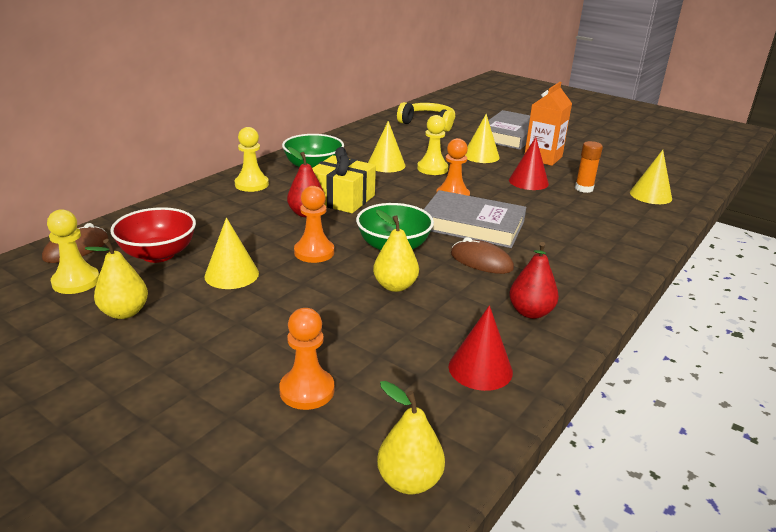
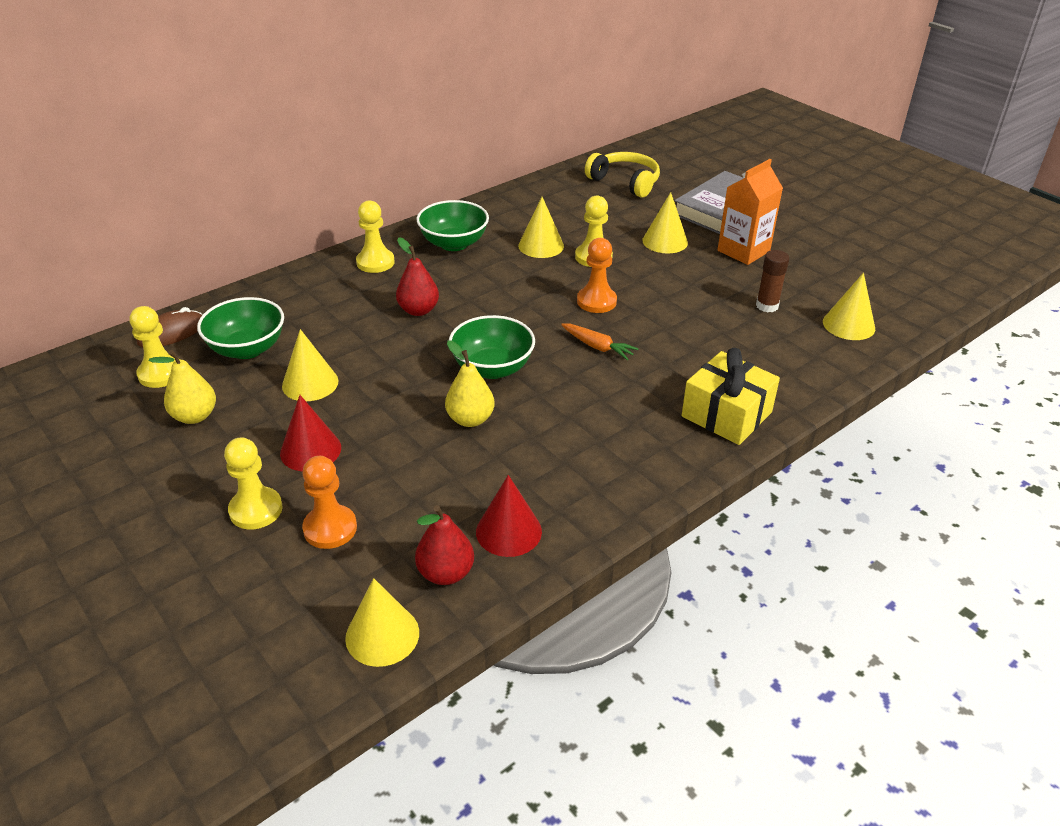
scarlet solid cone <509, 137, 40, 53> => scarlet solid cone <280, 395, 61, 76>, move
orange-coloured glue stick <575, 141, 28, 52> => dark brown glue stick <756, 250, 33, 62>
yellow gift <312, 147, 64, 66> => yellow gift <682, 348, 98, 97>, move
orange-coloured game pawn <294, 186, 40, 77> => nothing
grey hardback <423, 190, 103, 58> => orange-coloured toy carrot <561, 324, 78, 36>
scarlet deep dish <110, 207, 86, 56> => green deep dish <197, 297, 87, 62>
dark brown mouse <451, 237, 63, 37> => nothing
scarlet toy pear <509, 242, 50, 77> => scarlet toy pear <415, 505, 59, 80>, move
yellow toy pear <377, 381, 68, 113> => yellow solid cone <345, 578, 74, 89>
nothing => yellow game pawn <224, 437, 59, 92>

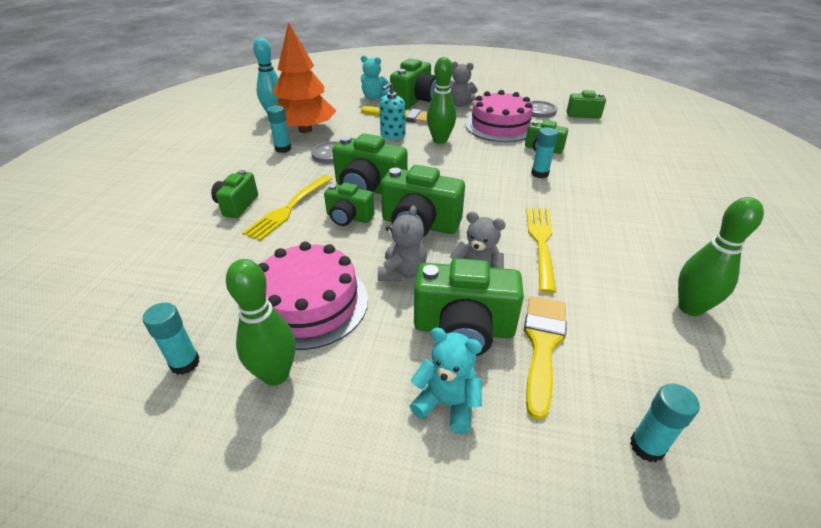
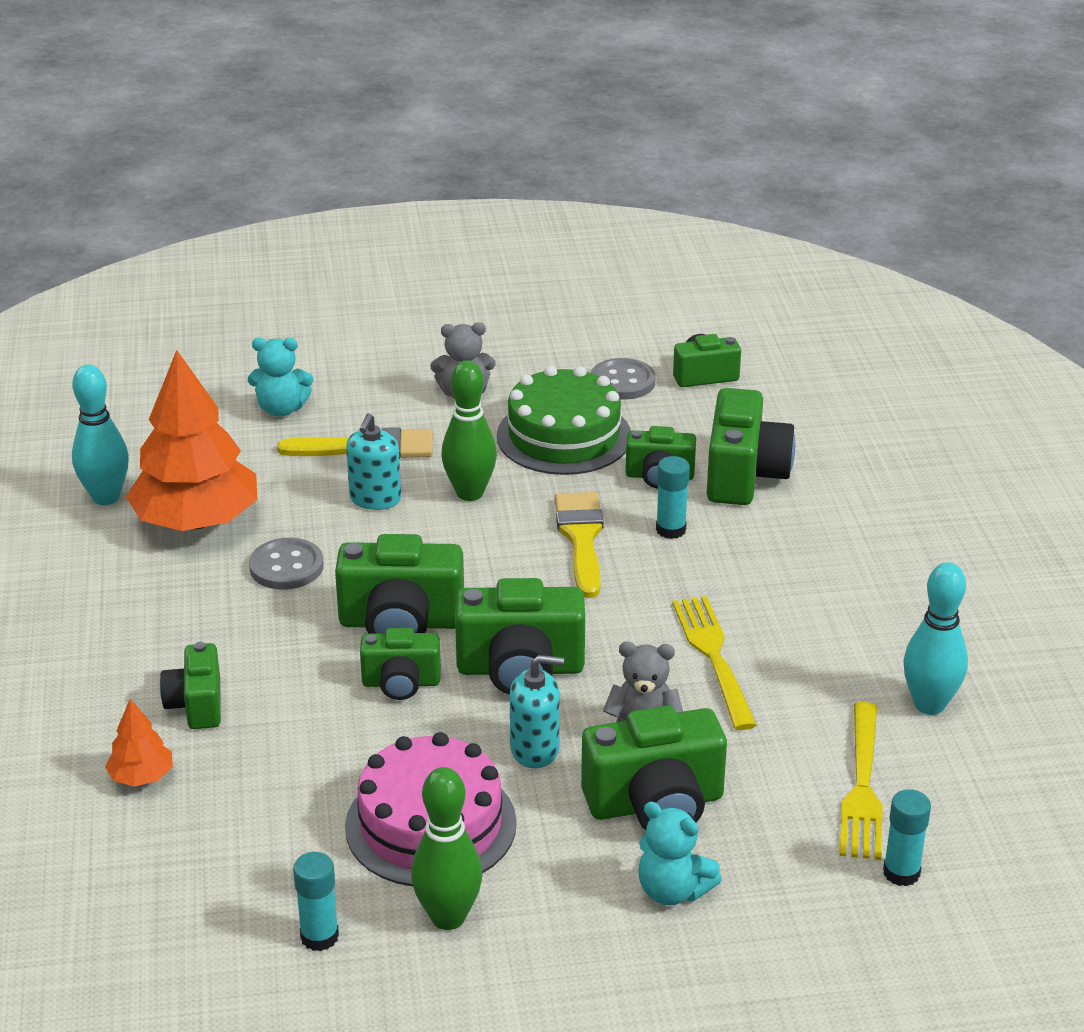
green camera <390, 58, 46, 51> => green camera <707, 388, 89, 117>, move
rose-pink layer cake <466, 90, 67, 52> => green layer cake <497, 366, 134, 109>
aqua glue stick <267, 105, 24, 48> => nothing
yellow table fork <242, 175, 91, 66> => yellow table fork <840, 702, 43, 158>, move
green tenpin <678, 197, 86, 119> => aqua tenpin <903, 562, 65, 153>
grey teddy bear <378, 206, 49, 76> => aqua soap pump <510, 655, 54, 113>
yellow brush <524, 296, 43, 124> => yellow brush <555, 492, 49, 106>, move
aqua teddy bear <410, 328, 72, 106> => aqua teddy bear <638, 802, 84, 103>, 150 degrees counterclockwise
nothing => orange-coloured fir tree <105, 699, 68, 88>

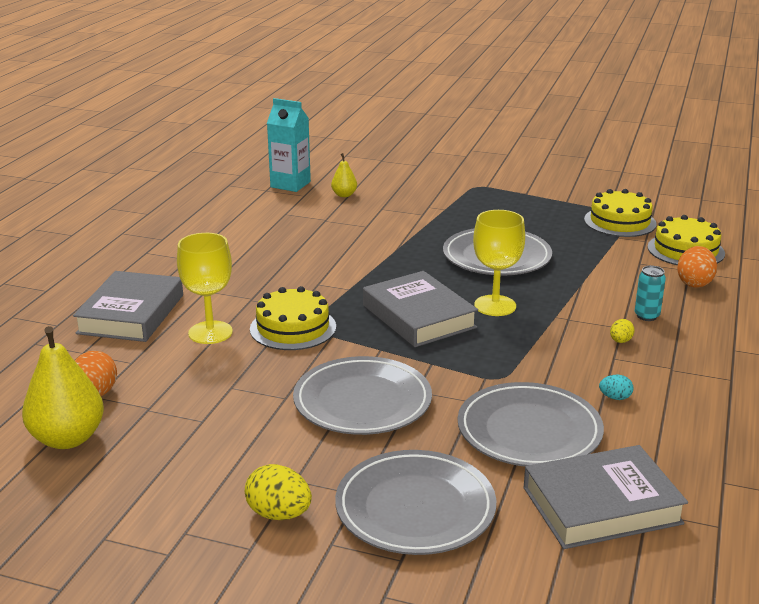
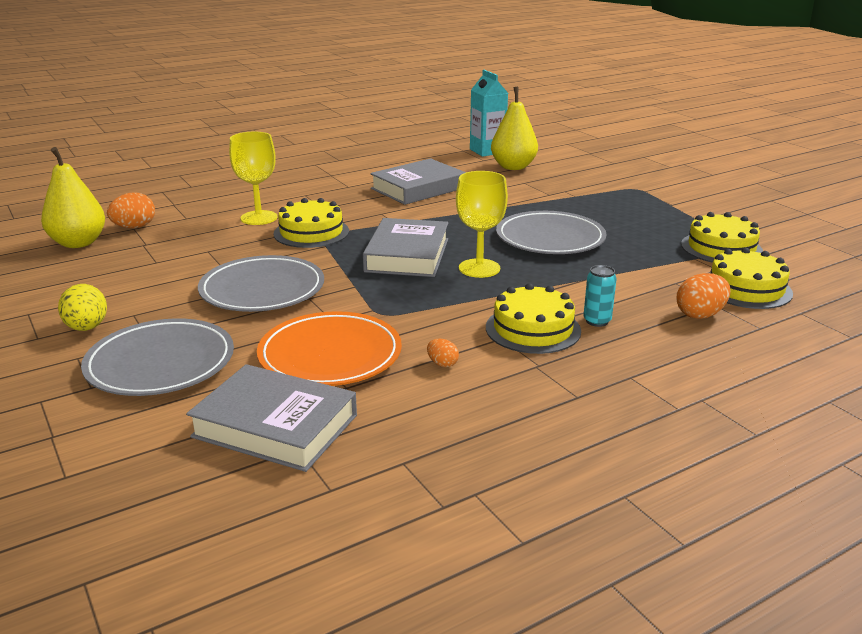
yellow toy pear <331, 153, 26, 44> => yellow toy pear <491, 87, 47, 83>, x1.96
grey hardback <73, 271, 110, 71> => grey hardback <370, 158, 96, 47>, move
yellow egg shape <610, 319, 24, 24> => yellow layer cake <486, 283, 95, 71>
aqua egg shape <599, 375, 34, 25> => orange-coloured egg shape <427, 339, 32, 28>
grey plate <458, 382, 146, 85> => orange-coloured plate <257, 311, 145, 75>

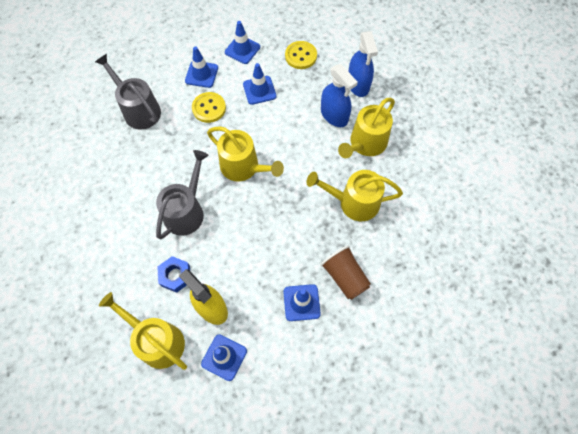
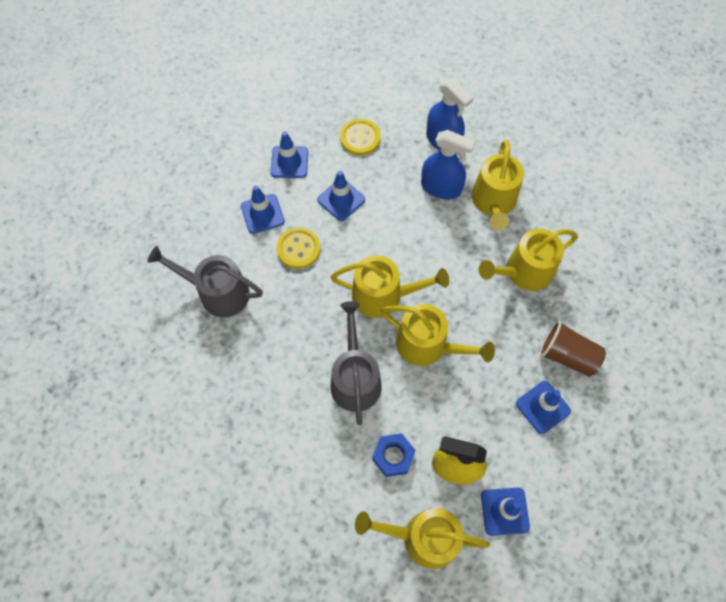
nothing => yellow sprinkling can <381, 304, 114, 62>

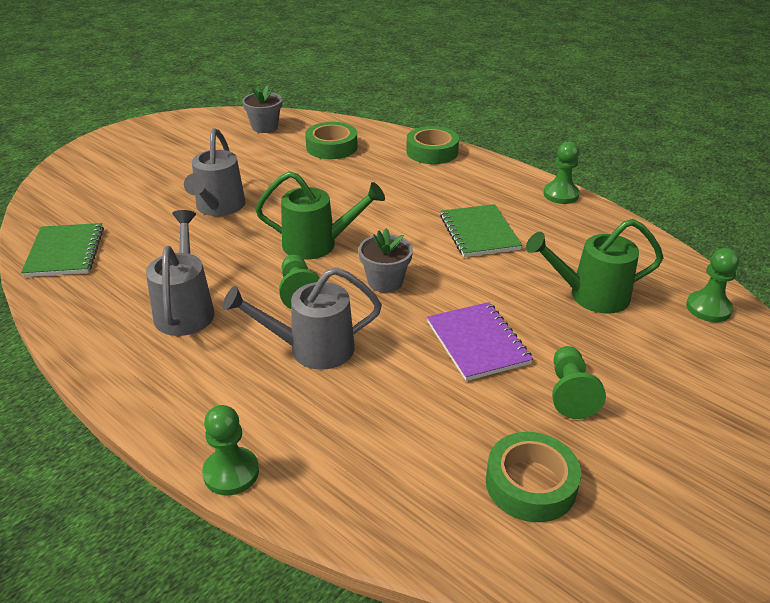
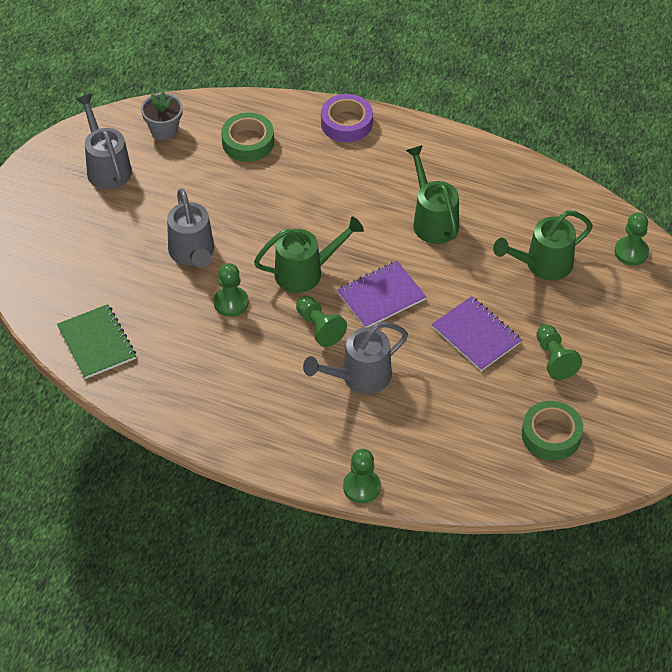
green sticky tape <406, 126, 53, 38> => royal purple sticky tape <321, 94, 52, 48>
green game pawn <543, 141, 37, 63> => green game pawn <214, 263, 35, 54>, move
green notebook <440, 204, 82, 53> => green sprinkling can <406, 145, 53, 99>
grey sprinkling can <146, 210, 68, 126> => grey sprinkling can <76, 94, 56, 96>, move
grey potted plant <358, 228, 55, 64> => royal purple notebook <337, 261, 89, 67>

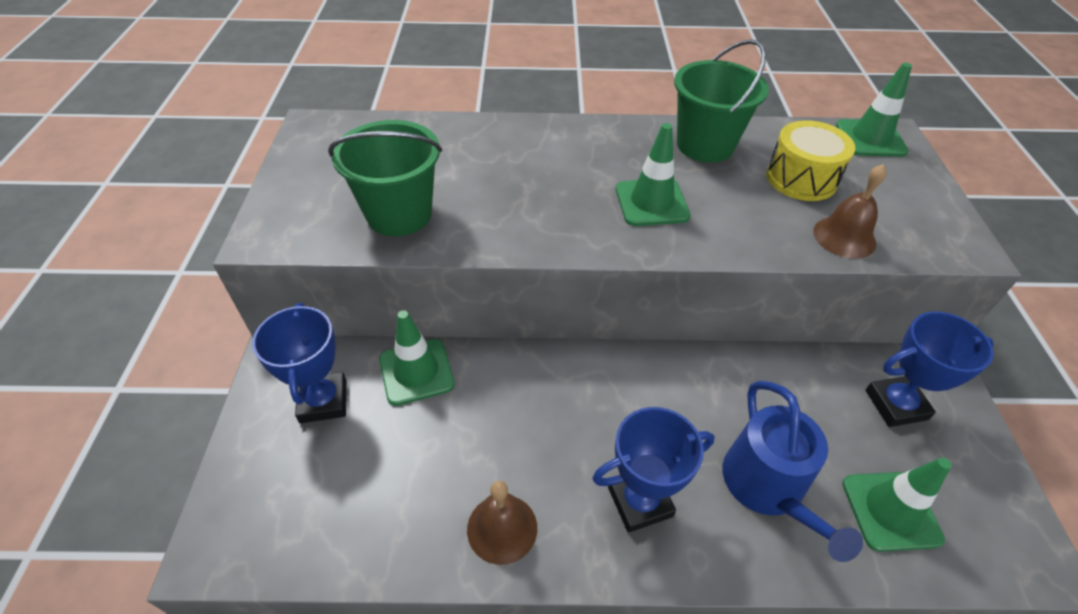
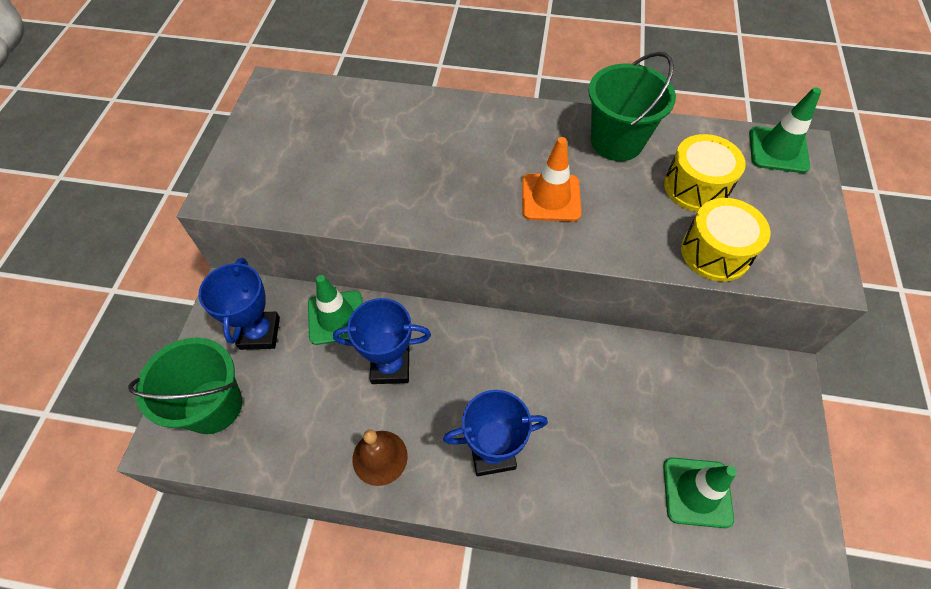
green bucket <328, 120, 114, 116> => green bucket <128, 337, 114, 97>, move
green safety cone <616, 123, 75, 103> => orange-coloured safety cone <522, 137, 59, 84>
dark brown hand bell <813, 164, 74, 95> => yellow drum <681, 198, 89, 84>
royal blue trophy <865, 311, 129, 116> => royal blue trophy <333, 298, 98, 86>, move
royal blue sprinkling can <723, 381, 140, 181> => nothing

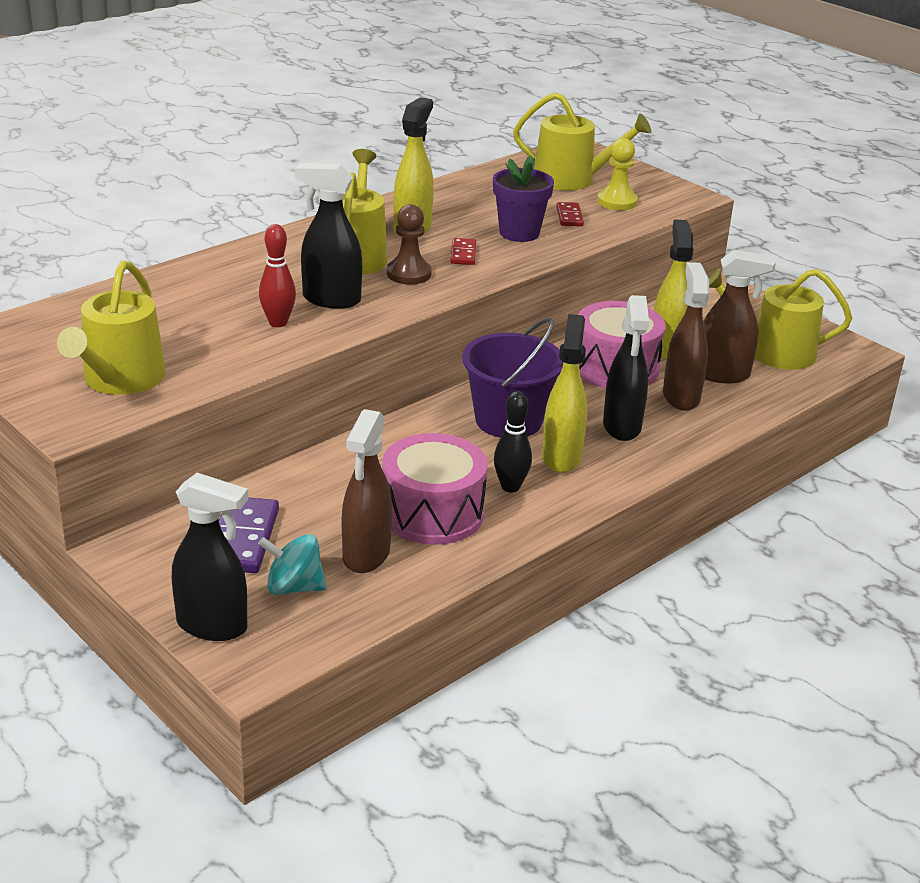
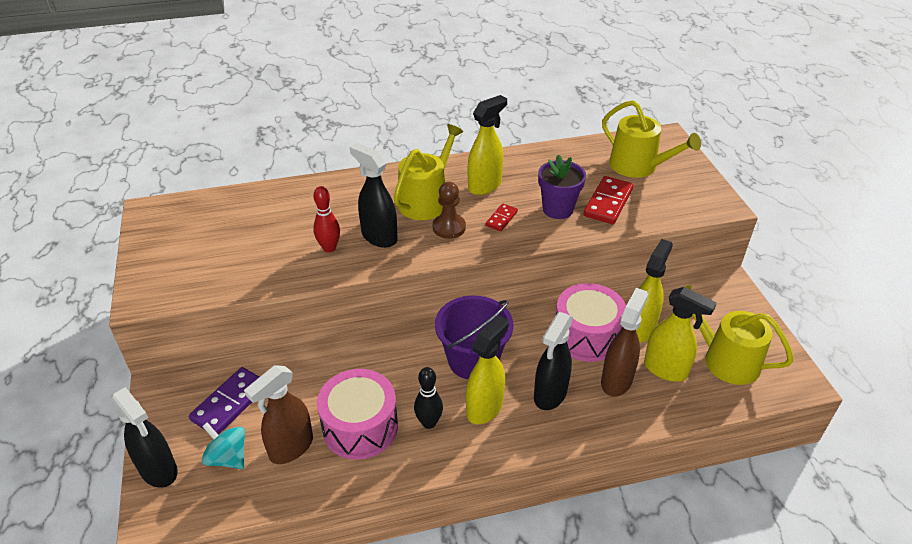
yellow game pawn <597, 138, 41, 72> => nothing
scarlet domino <556, 202, 28, 24> => scarlet domino <583, 176, 50, 48>, x1.82
dark brown sprayer <703, 250, 73, 133> => yellow sprayer <644, 287, 73, 95>
yellow sprinkling can <57, 260, 109, 135> => nothing

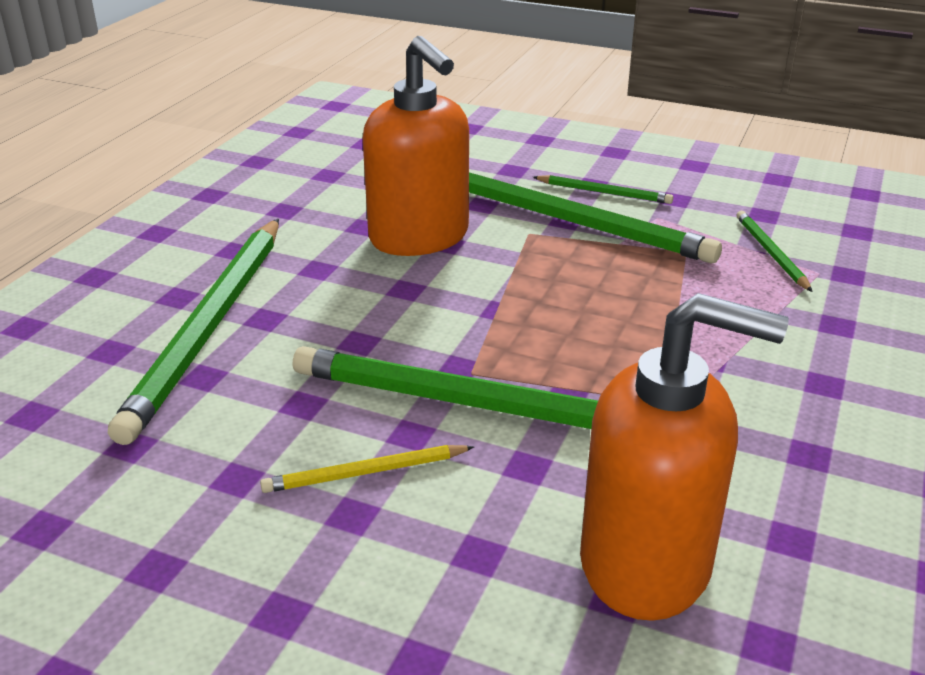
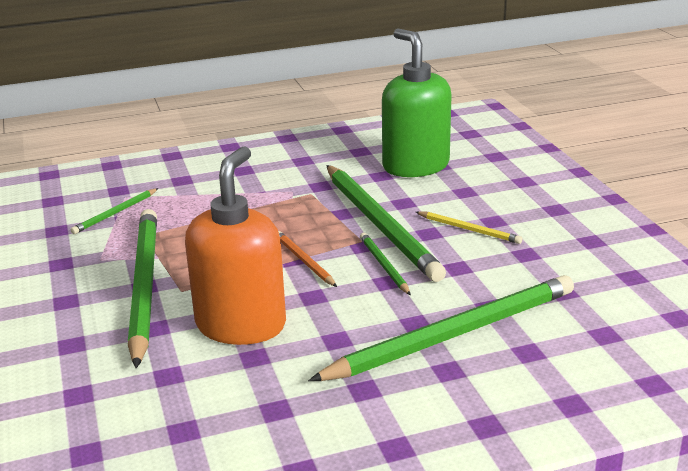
green lead pencil <533, 175, 140, 29> => green lead pencil <360, 233, 51, 62>, move
orange-coloured soap pump <580, 293, 209, 328> => green soap pump <382, 28, 70, 149>
nothing => orange-coloured lead pencil <278, 231, 59, 56>

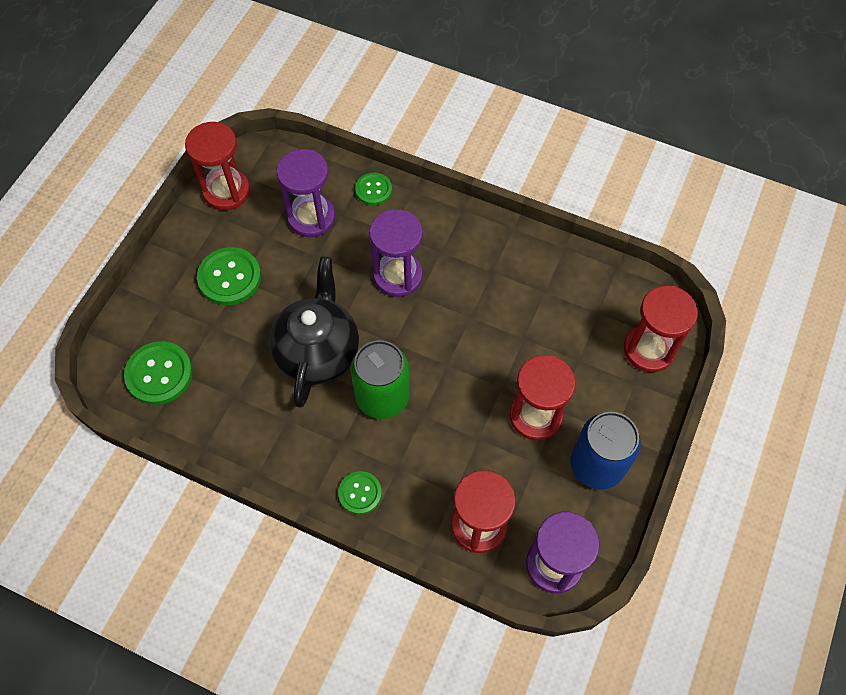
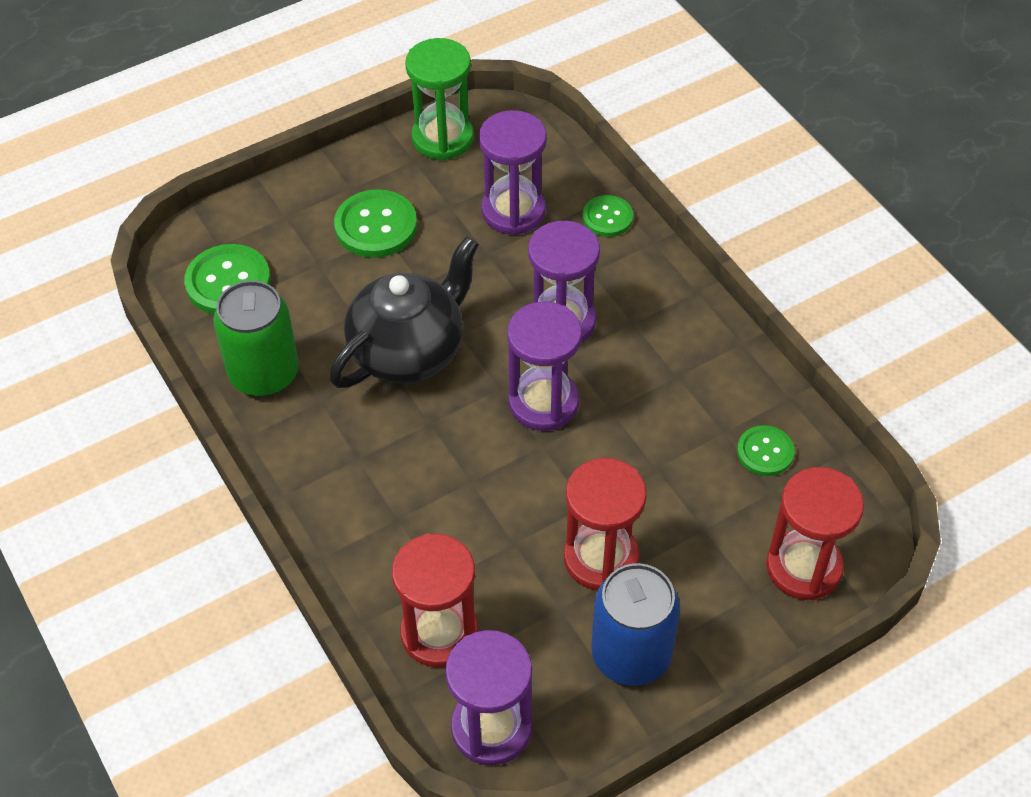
scarlet sandglass <185, 122, 65, 88> => green sandglass <405, 38, 69, 122>
green tin <351, 340, 59, 79> => green tin <213, 280, 86, 117>, move
green button <338, 471, 44, 44> => green button <737, 425, 57, 51>, move
nothing => royal purple sandglass <507, 302, 75, 129>

